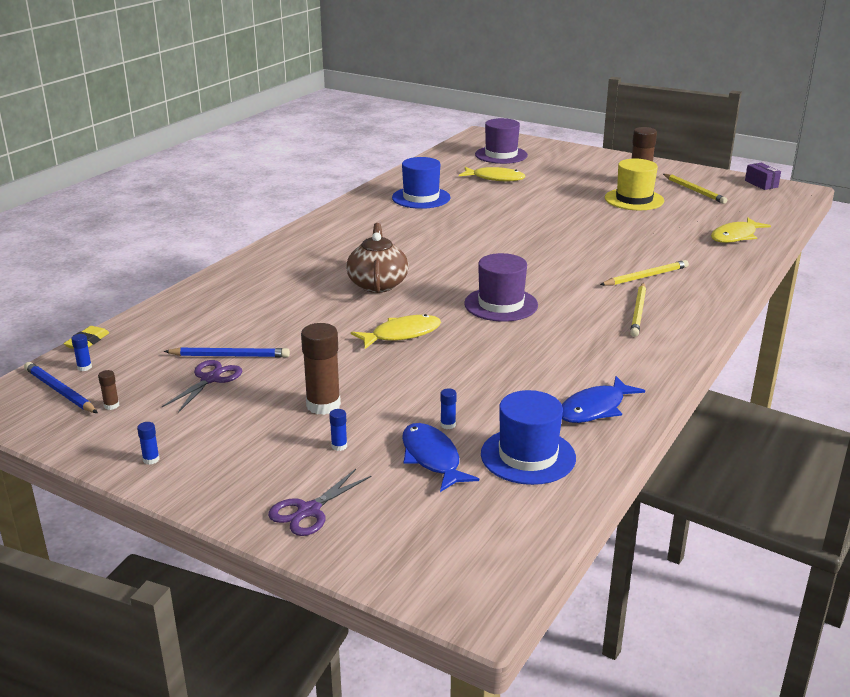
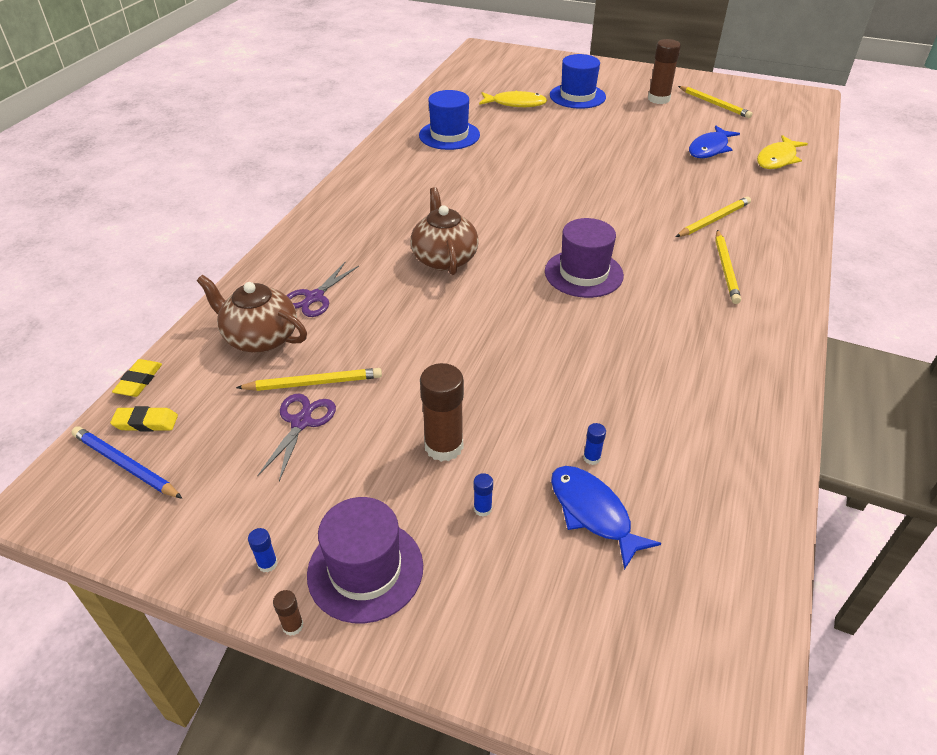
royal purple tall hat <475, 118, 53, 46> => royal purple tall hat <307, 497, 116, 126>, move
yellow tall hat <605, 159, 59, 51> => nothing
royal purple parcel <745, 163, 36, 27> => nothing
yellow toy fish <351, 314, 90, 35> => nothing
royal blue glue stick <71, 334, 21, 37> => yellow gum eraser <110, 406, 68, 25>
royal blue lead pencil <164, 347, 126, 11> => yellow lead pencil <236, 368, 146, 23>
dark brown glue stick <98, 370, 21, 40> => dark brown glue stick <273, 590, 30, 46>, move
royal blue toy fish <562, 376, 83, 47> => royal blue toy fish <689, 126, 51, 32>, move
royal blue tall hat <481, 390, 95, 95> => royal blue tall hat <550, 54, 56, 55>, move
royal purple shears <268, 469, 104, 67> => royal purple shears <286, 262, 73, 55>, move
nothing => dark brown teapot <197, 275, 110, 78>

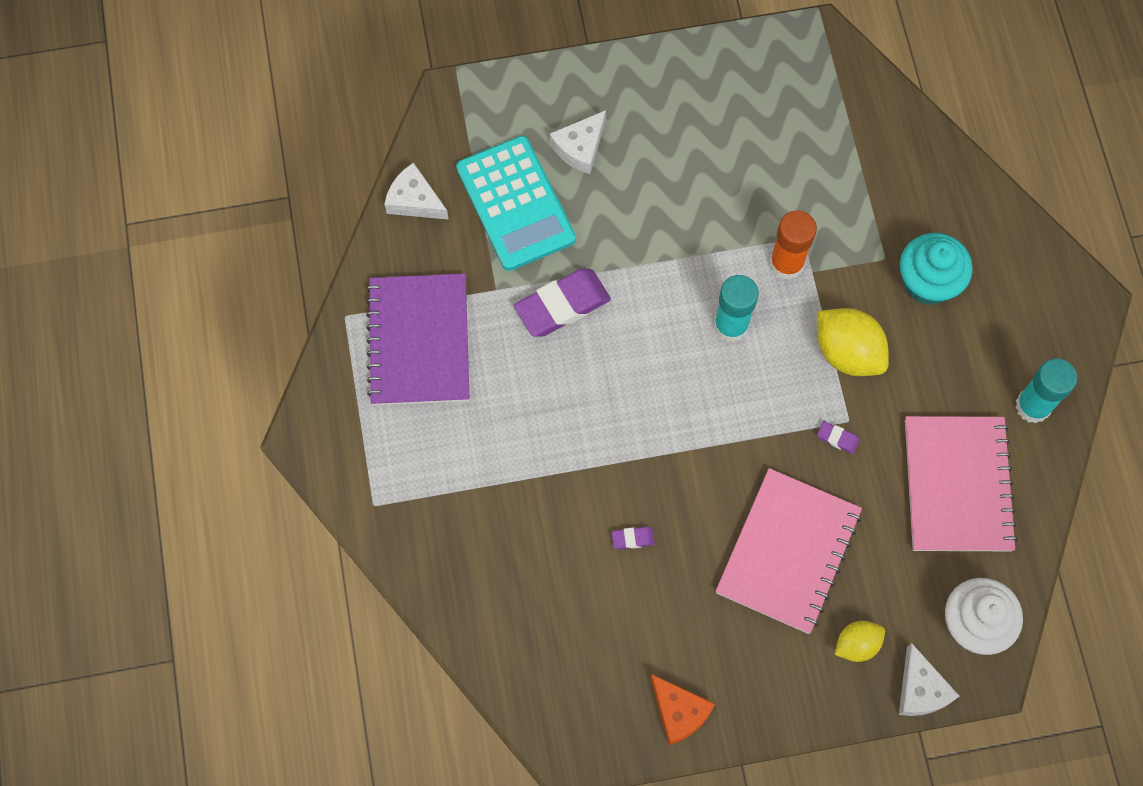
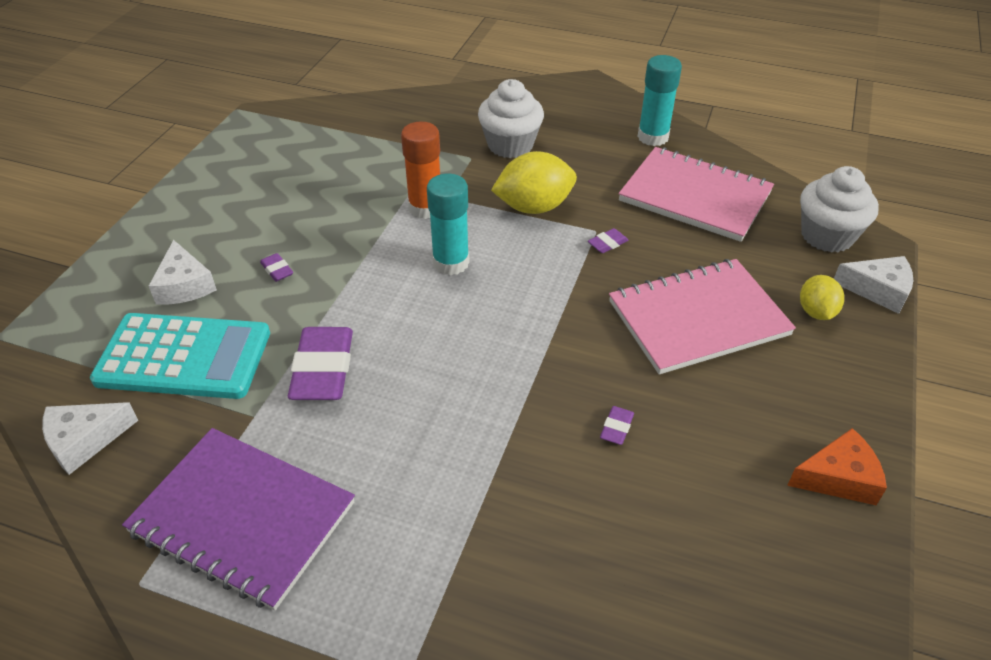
aqua muffin <900, 233, 73, 72> => snow-white muffin <478, 79, 66, 79>
rose-pink notebook <715, 468, 147, 166> => rose-pink notebook <609, 259, 187, 115>, 75 degrees counterclockwise
nothing => royal purple gum eraser <260, 253, 33, 29>

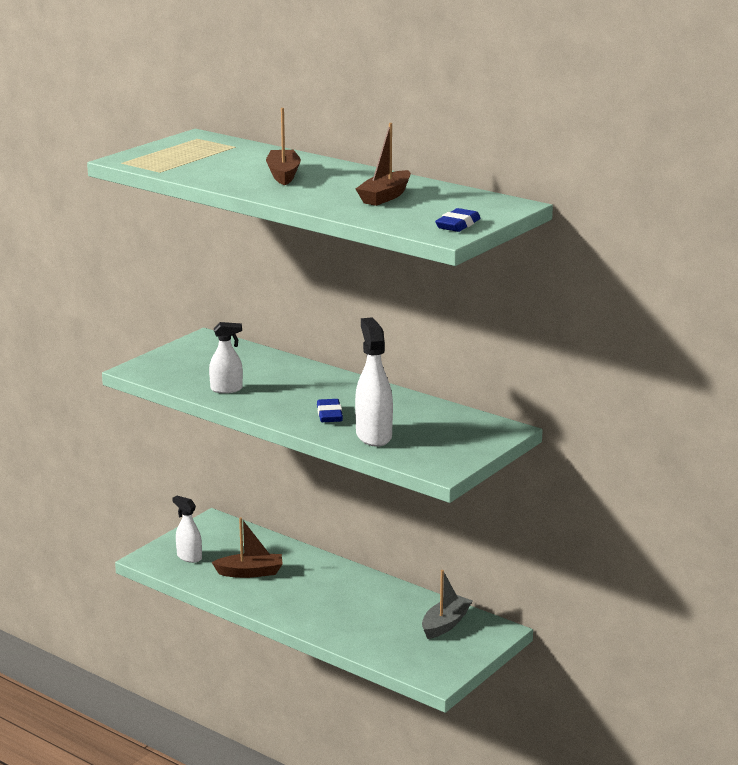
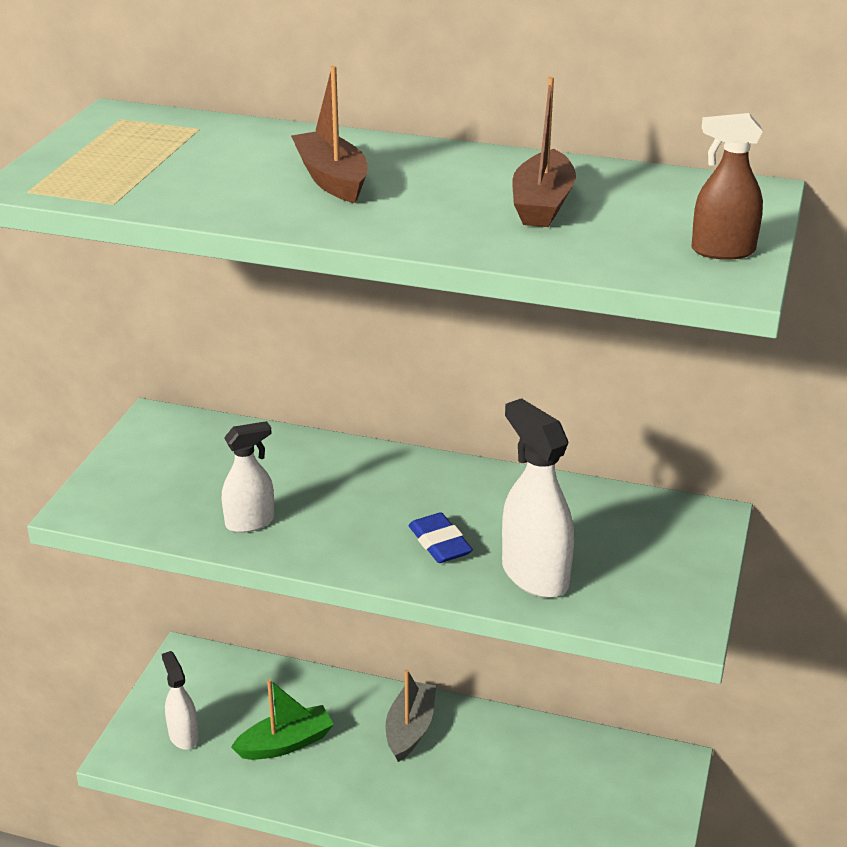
royal blue gum eraser <435, 208, 46, 24> => dark brown sprayer <691, 113, 72, 147>
snow-white sprayer <172, 496, 30, 67> => snow-white sprayer <162, 651, 37, 98>, 45 degrees clockwise
dark brown boat <211, 517, 72, 61> => green boat <231, 679, 103, 81>
grey boat <422, 570, 51, 69> => grey boat <386, 669, 50, 93>, move

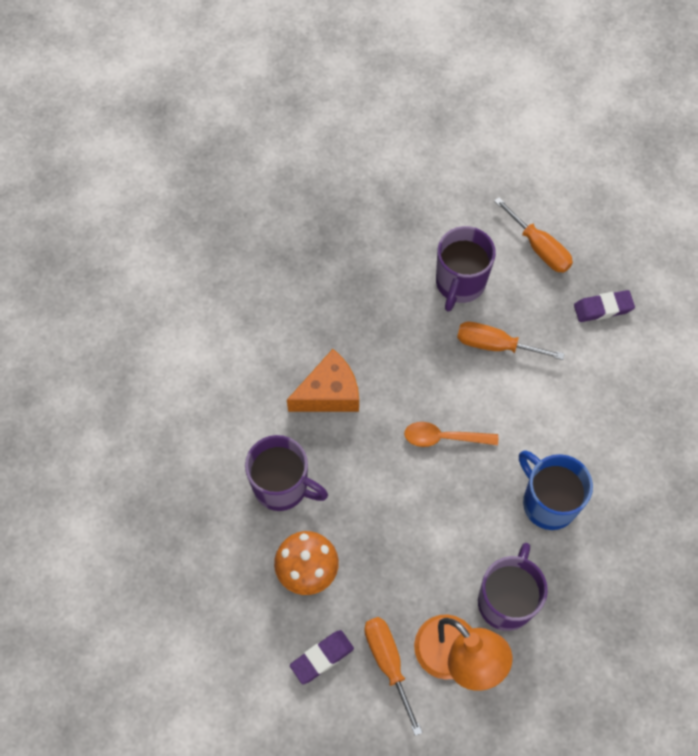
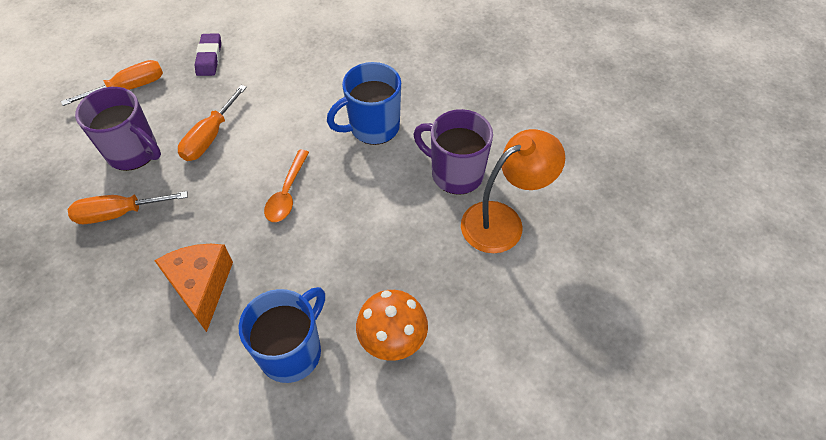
royal purple coffee mug <245, 435, 83, 76> => royal blue coffee mug <239, 287, 86, 96>
orange-coloured screwdriver <364, 617, 59, 119> => orange-coloured screwdriver <68, 191, 119, 33>, move
royal purple gum eraser <290, 630, 64, 54> => nothing

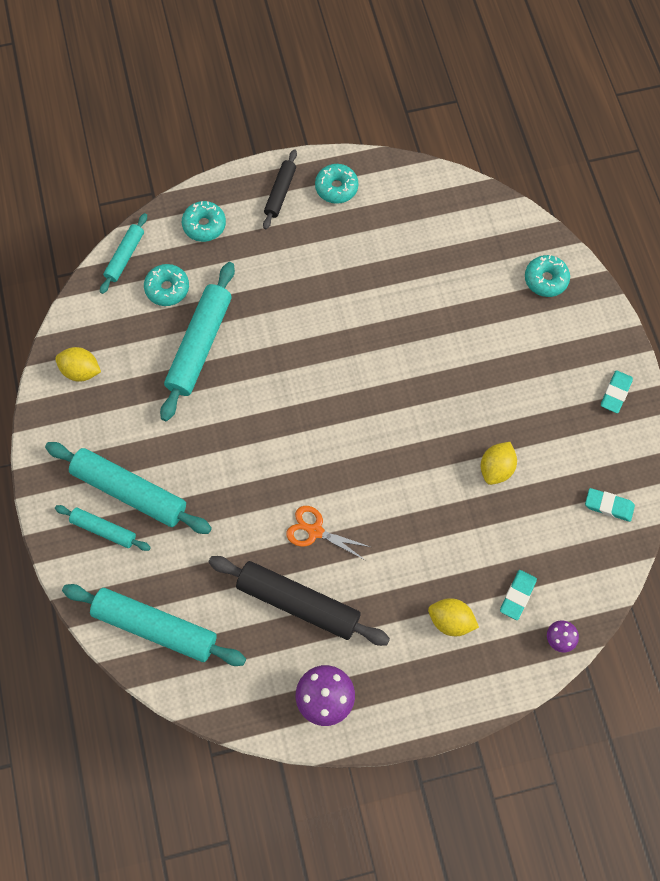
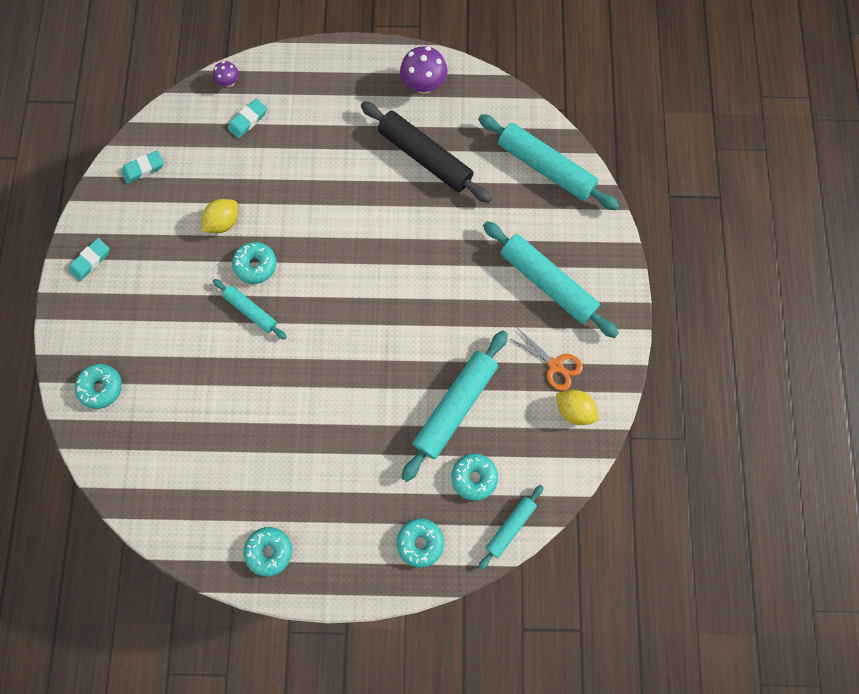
ebony rolling pin <263, 149, 34, 80> => nothing
aqua gum eraser <585, 488, 50, 34> => aqua gum eraser <121, 150, 43, 34>, 60 degrees counterclockwise
aqua rolling pin <55, 505, 96, 46> => aqua rolling pin <213, 279, 74, 61>, move
orange-coloured shears <286, 506, 84, 54> => orange-coloured shears <509, 329, 74, 62>, move
yellow toy lemon <428, 598, 51, 38> => nothing
nothing => aqua doughnut <232, 242, 44, 42>

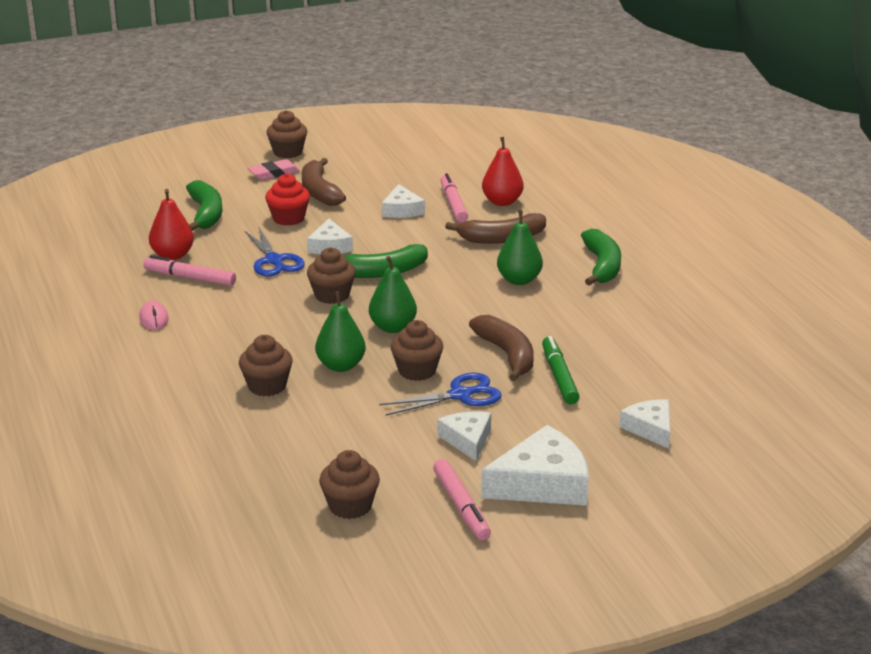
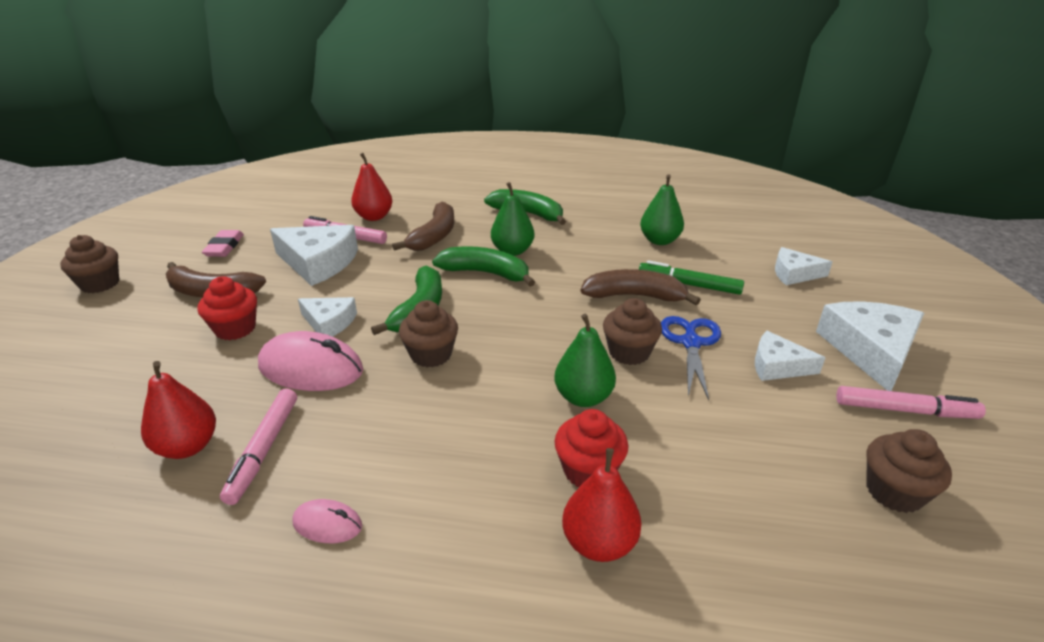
rose-pink gum eraser <248, 159, 52, 21> => rose-pink gum eraser <202, 230, 42, 27>, move
green banana fruit <186, 180, 37, 51> => green banana fruit <432, 246, 103, 41>, move
snow-white cheese <382, 184, 43, 34> => snow-white cheese <270, 225, 88, 61>, x1.69
royal blue shears <245, 228, 60, 48> => rose-pink mouse <258, 331, 105, 60>
rose-pink felt pen <143, 255, 93, 31> => rose-pink felt pen <220, 388, 77, 117>, 45 degrees counterclockwise
green toy pear <369, 256, 48, 77> => green toy pear <640, 174, 44, 71>, move
dark brown muffin <239, 335, 54, 61> => scarlet muffin <555, 409, 73, 78>
nothing => scarlet toy pear <562, 448, 80, 114>

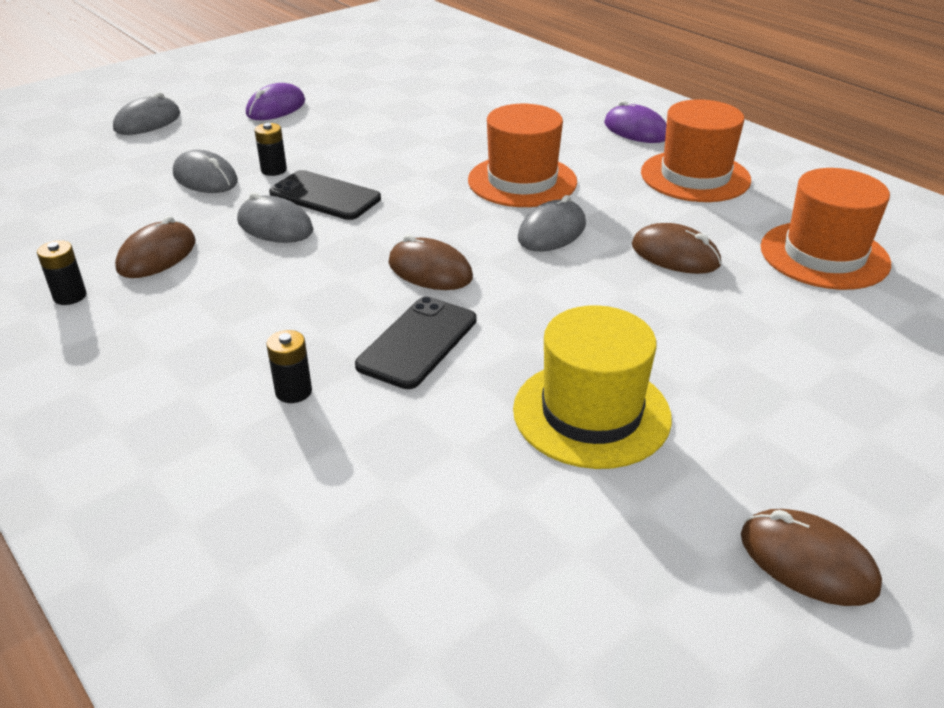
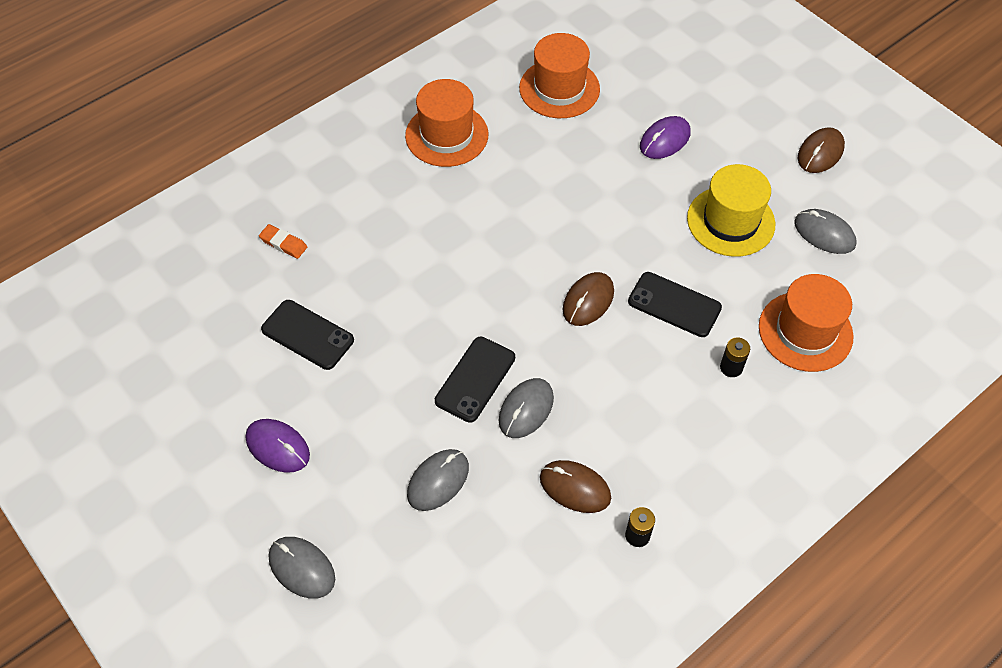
royal purple mouse <604, 100, 63, 43> => royal purple mouse <640, 116, 51, 43>, move
orange-coloured tall hat <468, 104, 109, 103> => orange-coloured tall hat <759, 274, 95, 98>, move
ebony AA battery <254, 123, 33, 53> => nothing
grey mouse <518, 195, 68, 57> => grey mouse <794, 209, 63, 45>, move
dark brown mouse <632, 223, 89, 51> => nothing
nothing => orange-coloured gum eraser <259, 224, 48, 35>
nothing => ebony smartphone <261, 300, 93, 70>

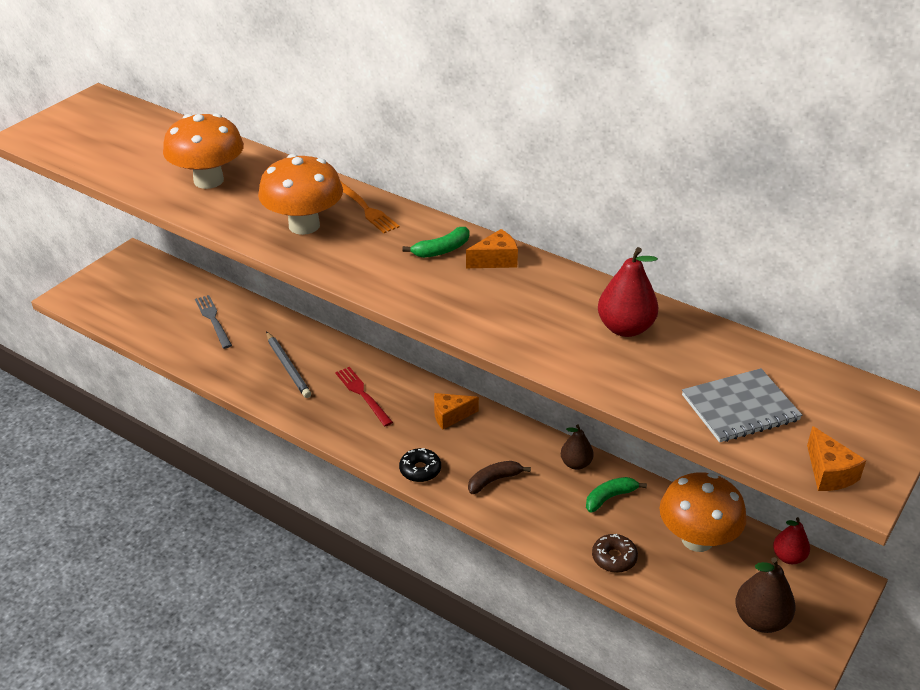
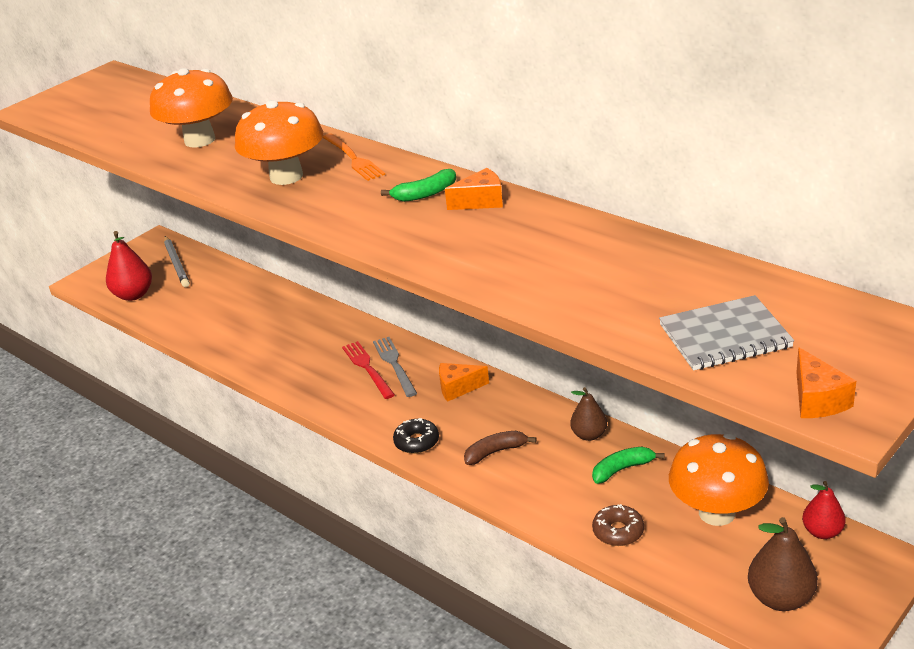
scarlet toy pear <598, 247, 61, 90> => scarlet toy pear <106, 231, 46, 70>, move
grey table fork <195, 295, 37, 54> => grey table fork <373, 337, 44, 60>, move
grey lead pencil <266, 332, 45, 66> => grey lead pencil <164, 236, 26, 51>, move

